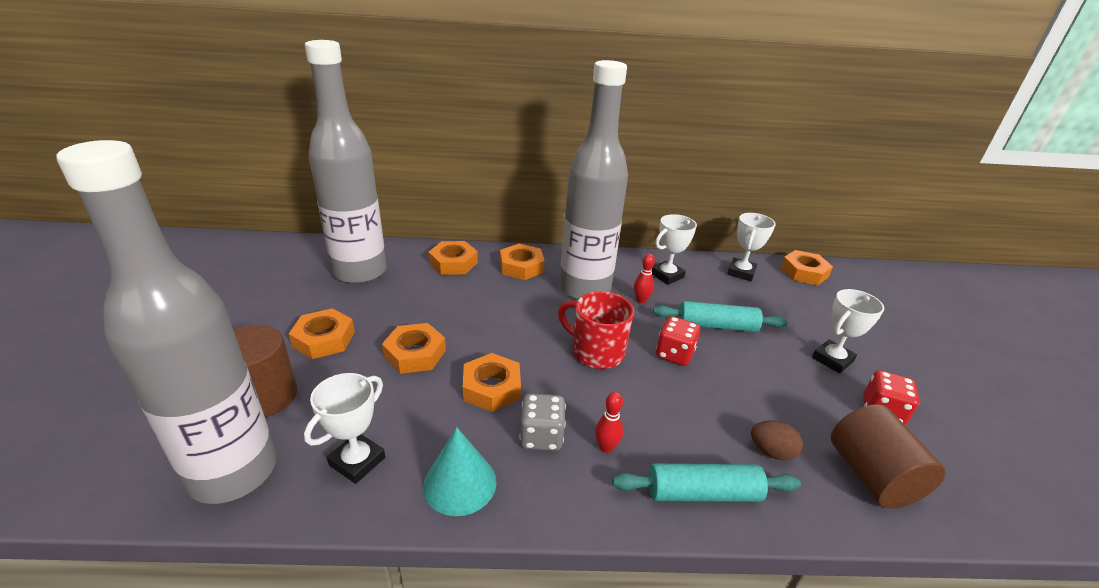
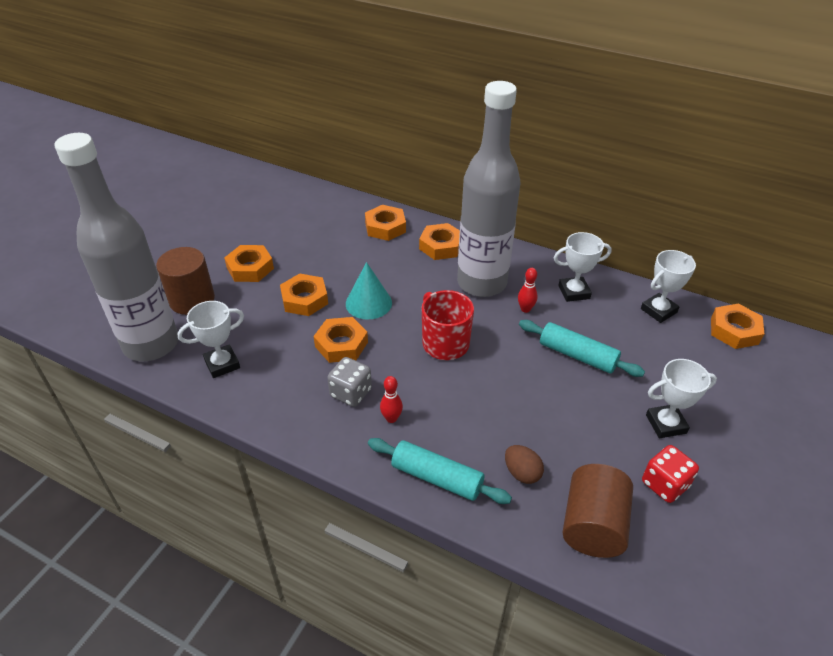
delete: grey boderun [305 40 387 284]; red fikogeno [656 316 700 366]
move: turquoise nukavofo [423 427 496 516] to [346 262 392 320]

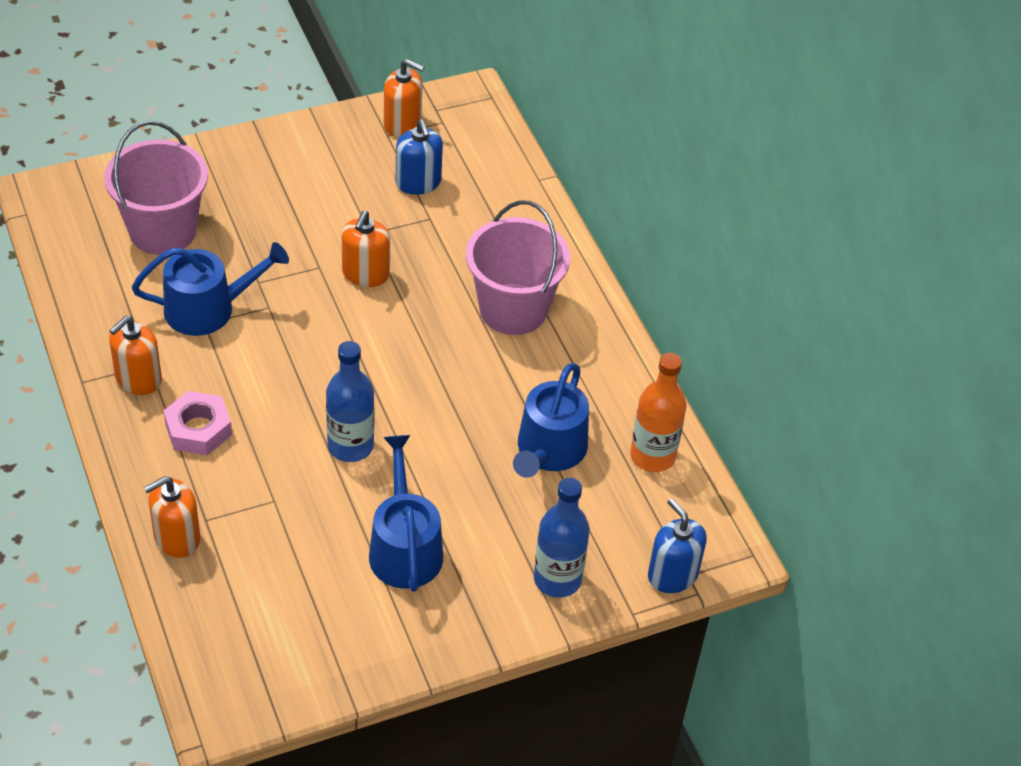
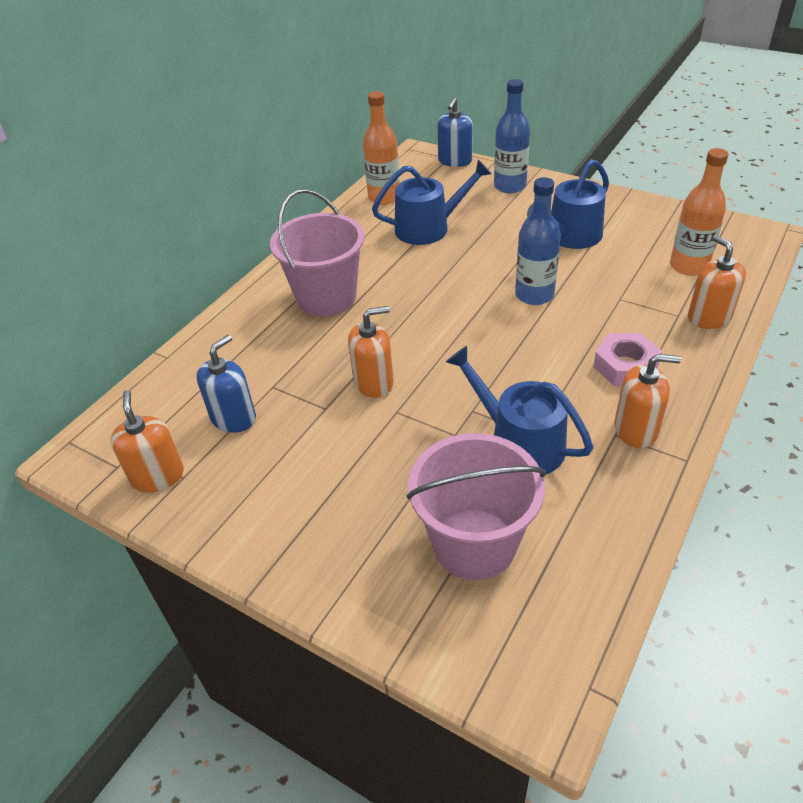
insert: orange boderun [670 148 728 276]
rotate: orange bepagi [144 476 200 558] = [688 235 746 329] 135 degrees counterclockwise

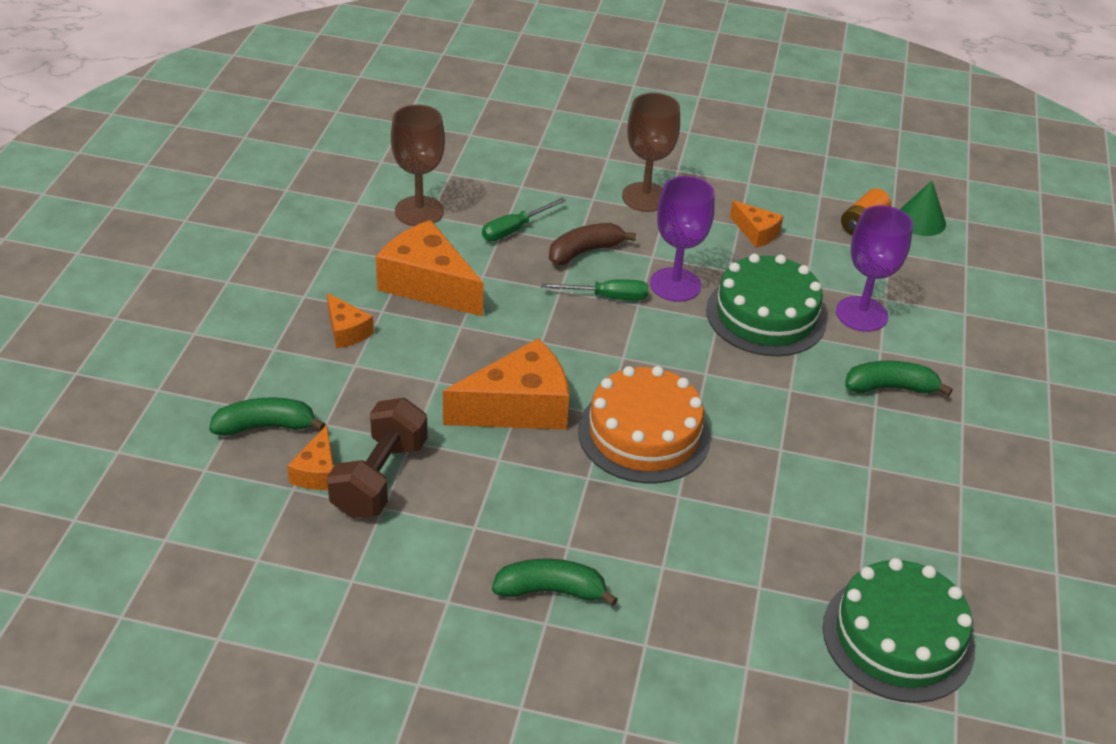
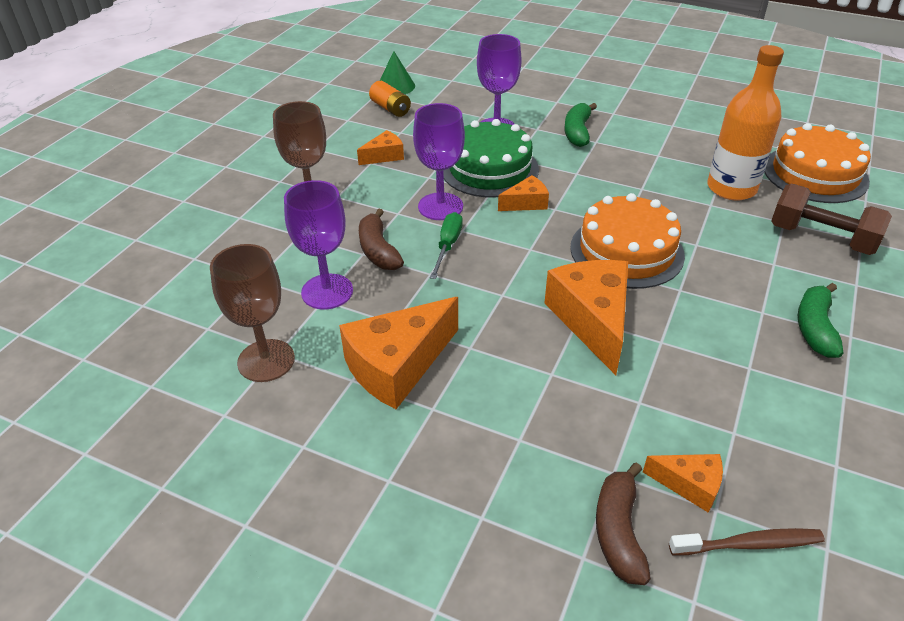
insert: orange boderun [707 45 784 200]; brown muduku [669 528 825 555]
move: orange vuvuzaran [327 293 374 349] to [498 175 549 211]; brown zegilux [327 398 428 518] to [771 184 892 255]
replace: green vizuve [482 198 566 241] to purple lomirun [284 180 353 309]
recolor: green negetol [209 397 325 436] to brown negetol [596 463 651 585]; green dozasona [823 558 975 703] to orange dozasona [764 123 871 203]

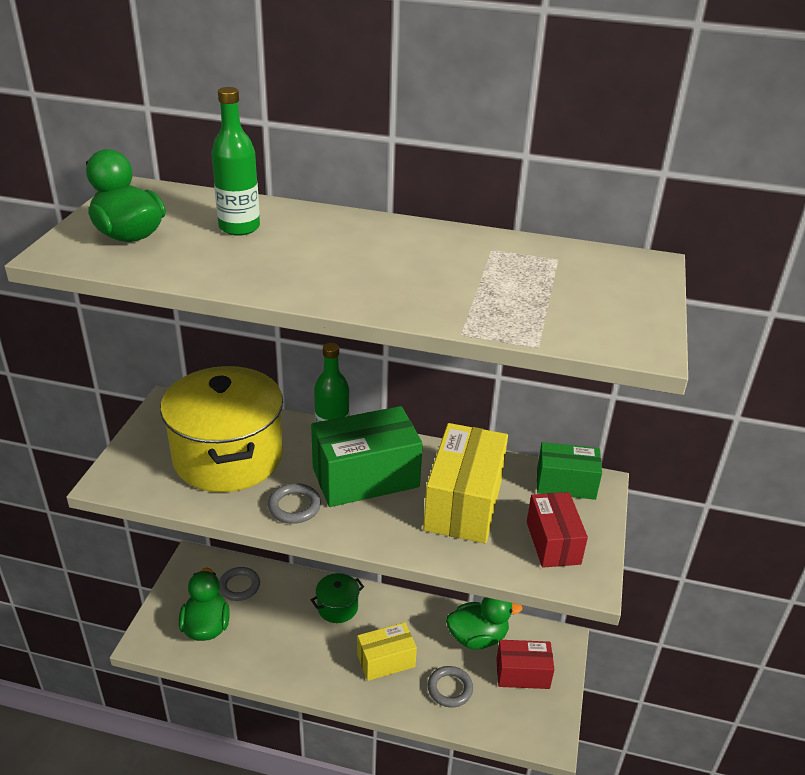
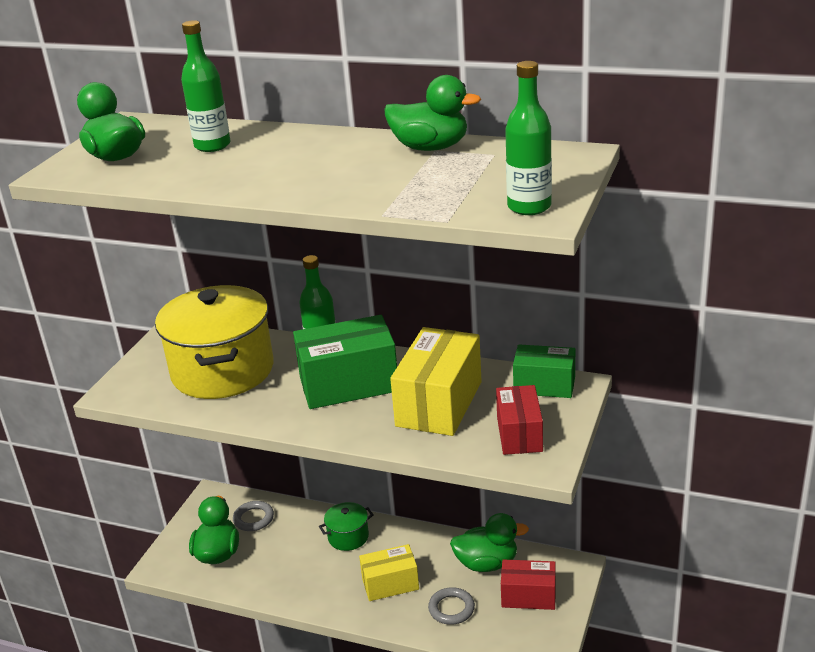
delete: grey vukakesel [268 483 321 524]
insert: green boderun [505 61 552 215]; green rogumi [385 75 481 151]

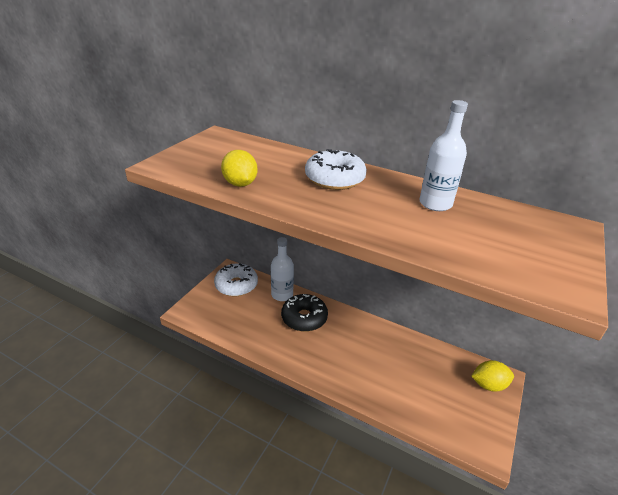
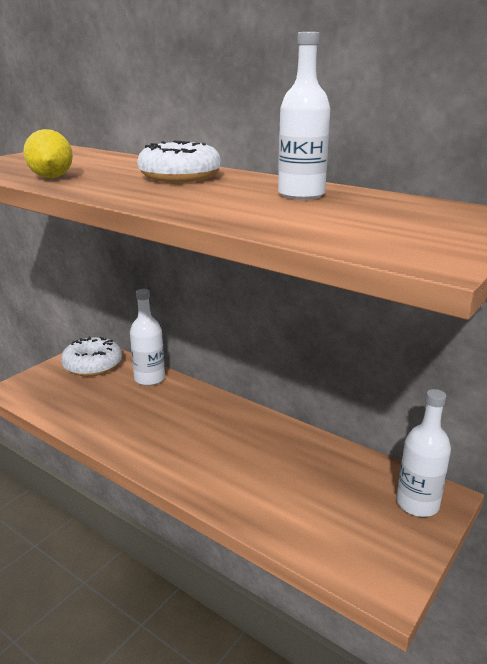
delete: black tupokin [281 294 328 332]
replace: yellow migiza [471 360 514 392] to white boderun [397 389 451 517]

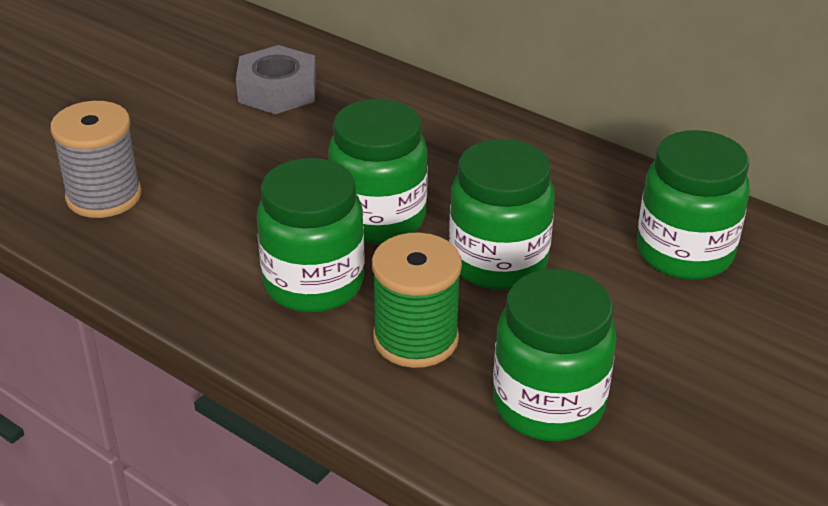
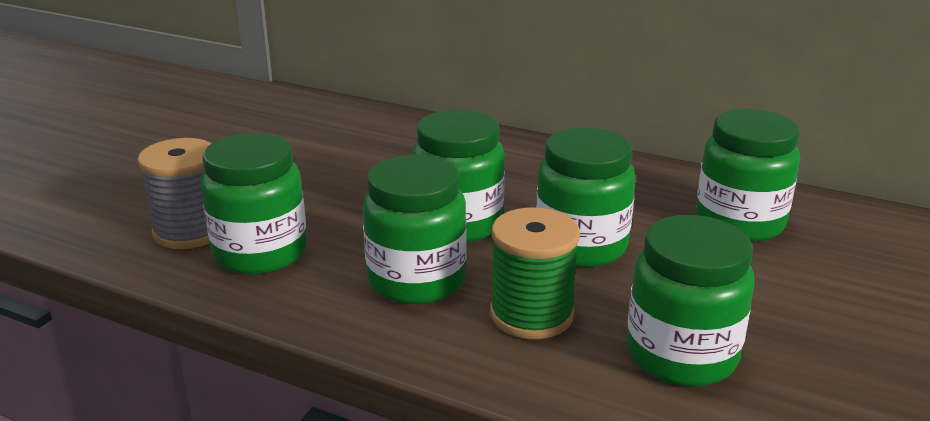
delete: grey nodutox [236 45 316 114]
insert: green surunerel [201 133 307 274]

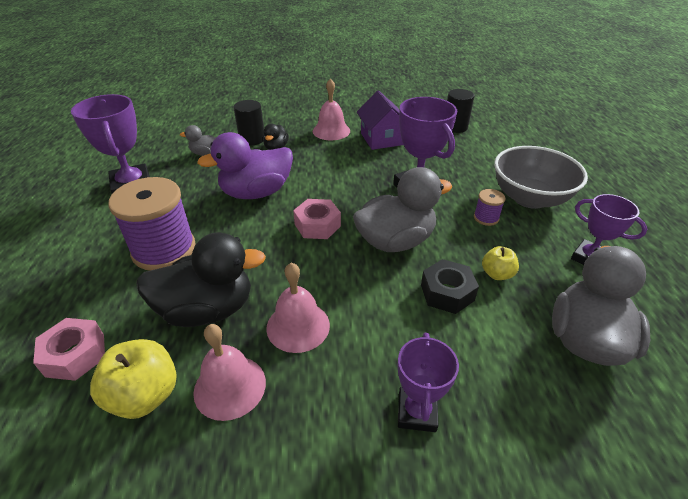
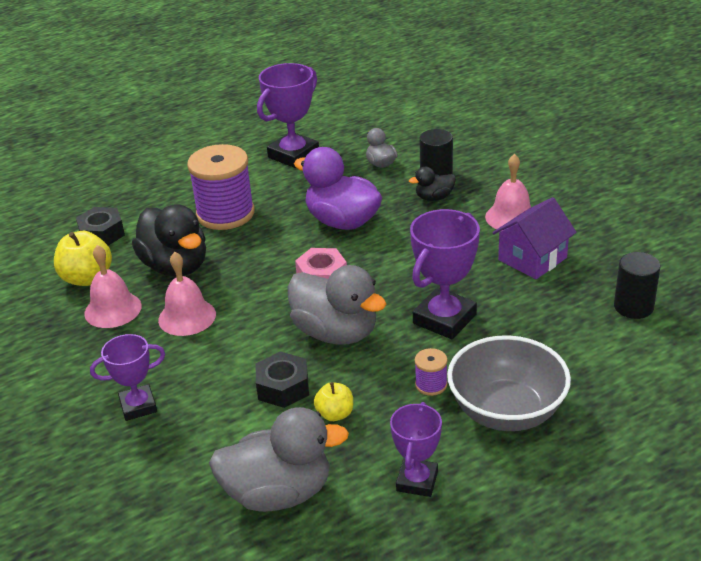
recolor: pink nodutox [33 318 105 381] to black nodutox [76 207 125 246]

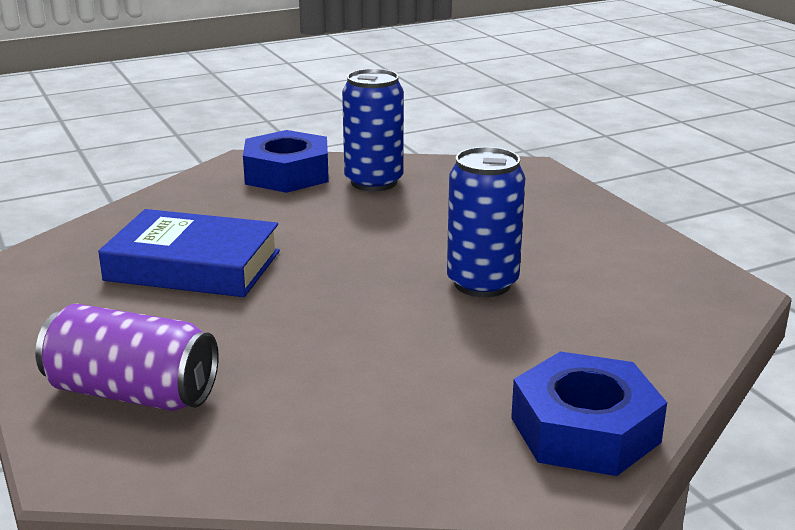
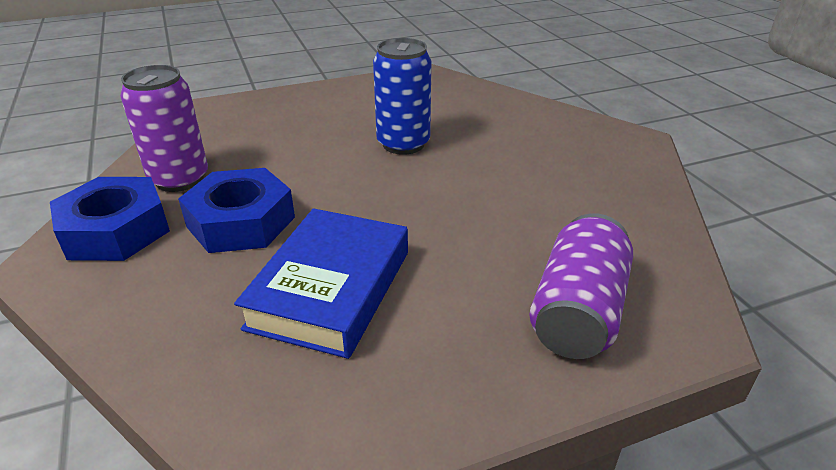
move: blue nodutox [511 351 667 476] to [178 168 295 253]
recolor: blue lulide [342 69 404 191] to purple lulide [120 65 208 192]

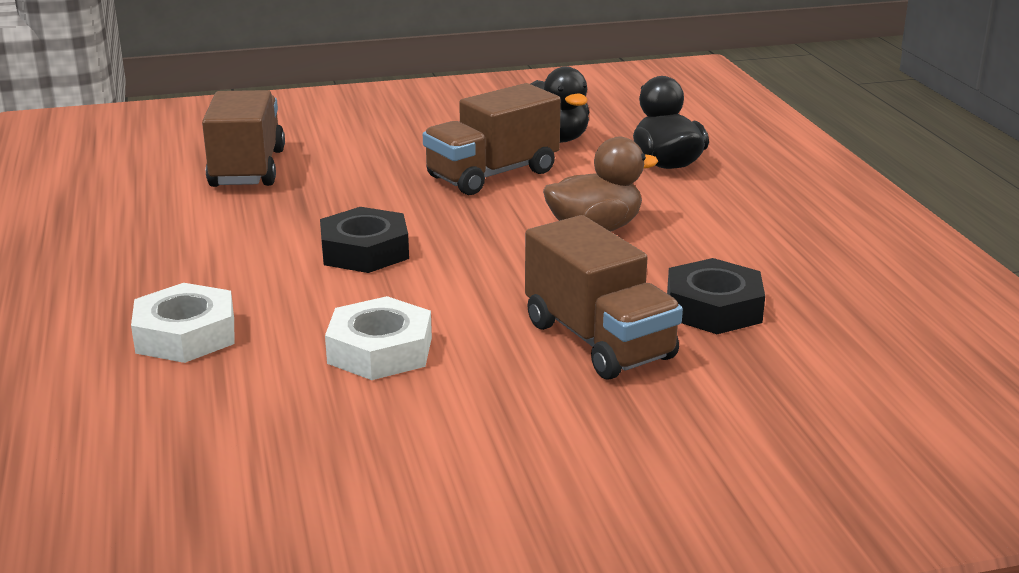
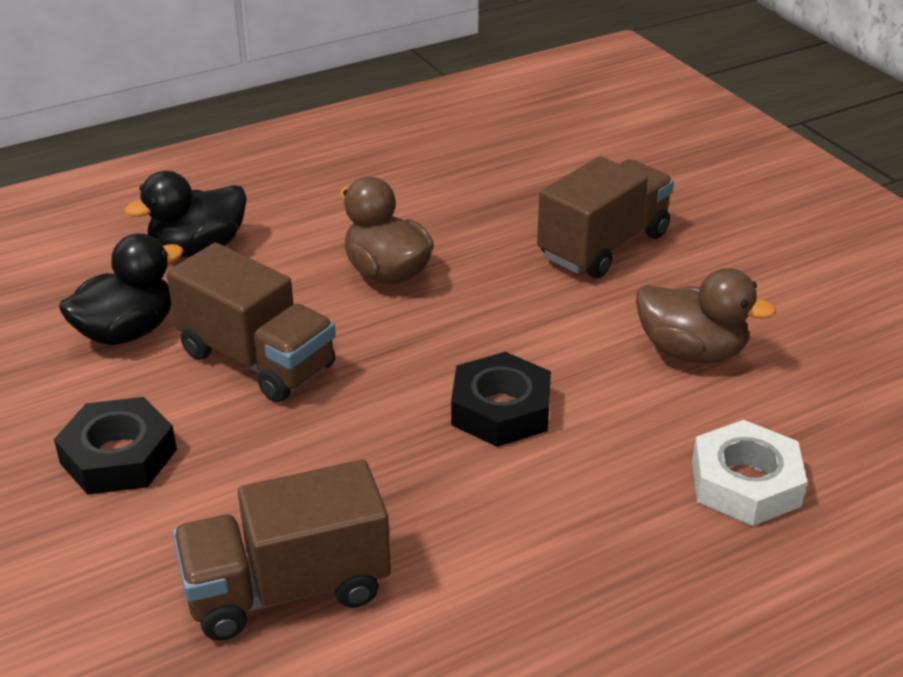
move: black nodutox [667 258 765 334] to [54 397 177 495]
replace: white nodutox [325 296 432 380] to brown rogumi [636 268 776 363]

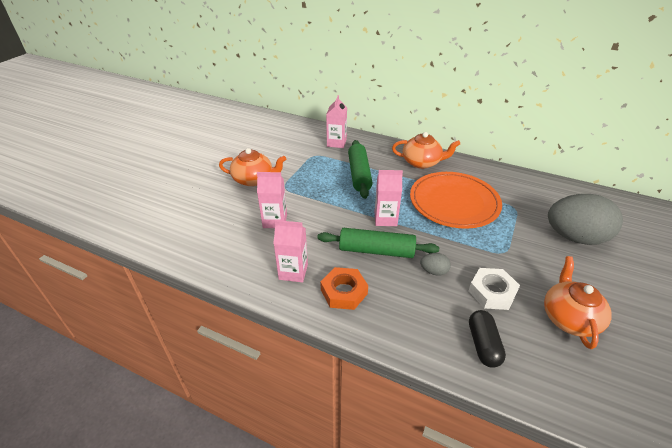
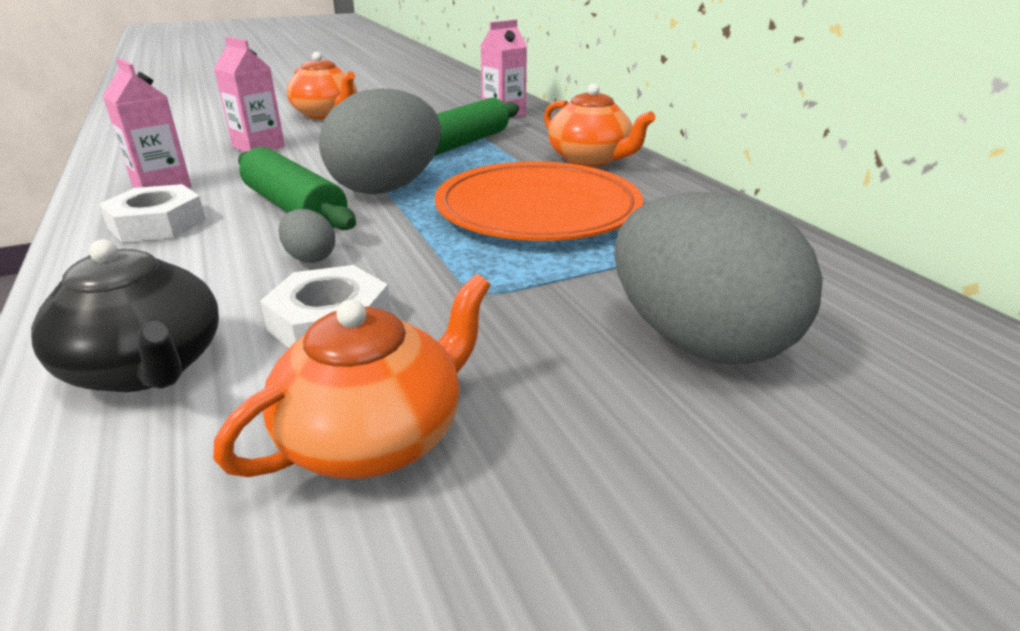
replace: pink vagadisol [375 170 403 226] to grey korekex [319 89 441 195]; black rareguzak [469 310 506 368] to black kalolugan [31 239 219 392]
recolor: orange nodutox [320 267 368 310] to white nodutox [99 184 206 242]

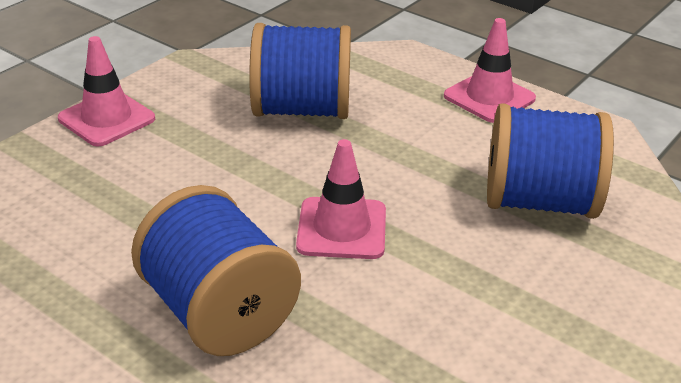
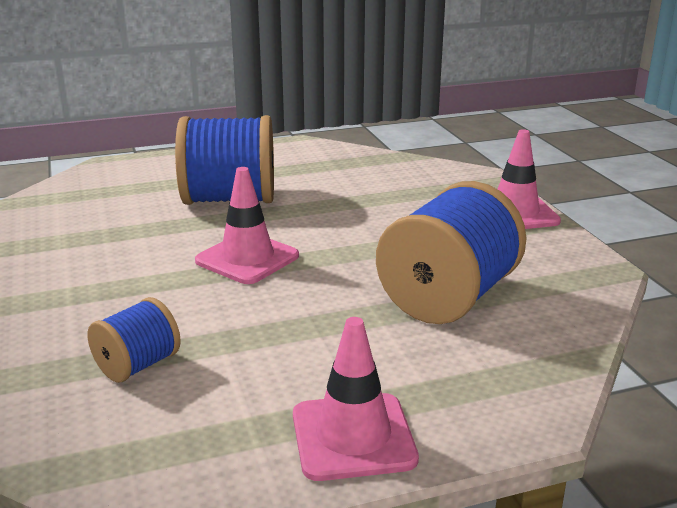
resize: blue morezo [487 103 614 219] = [88 297 181 383] x0.52

